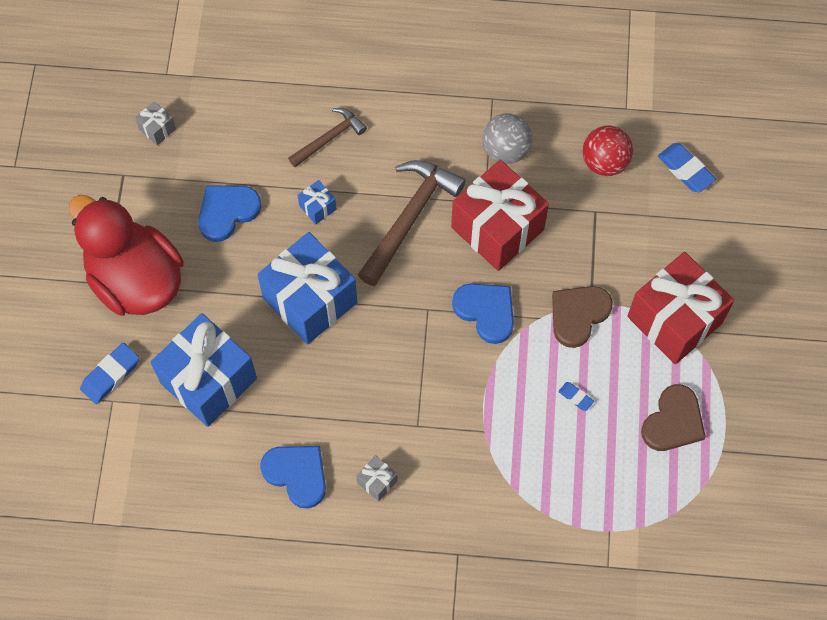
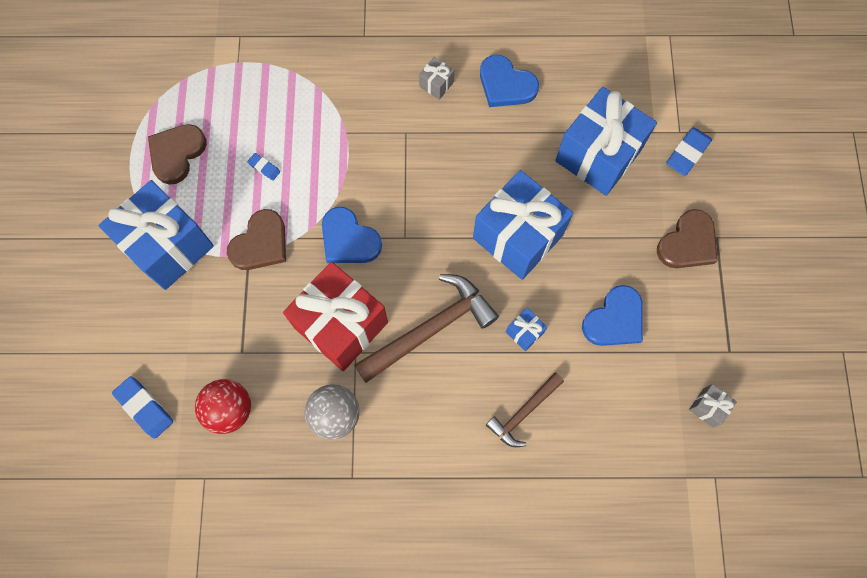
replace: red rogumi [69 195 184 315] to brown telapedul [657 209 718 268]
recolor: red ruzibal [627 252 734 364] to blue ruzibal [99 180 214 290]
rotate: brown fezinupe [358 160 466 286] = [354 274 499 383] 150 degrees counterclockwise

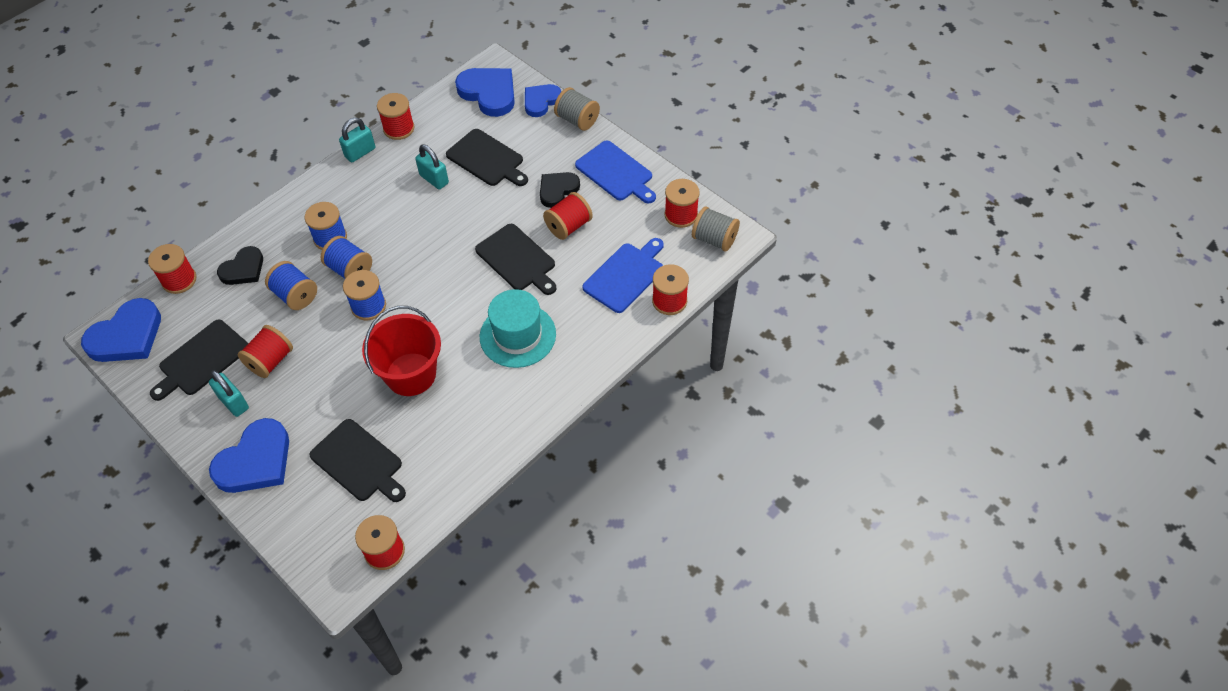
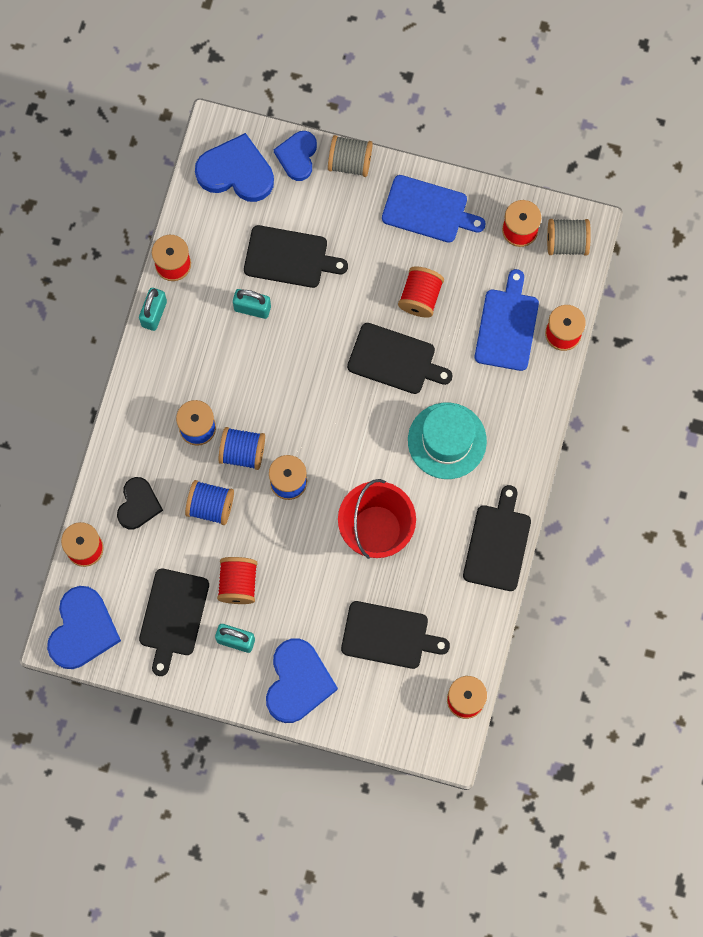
delete: black telapedul [540 172 580 208]
insert: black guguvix [463 485 531 591]

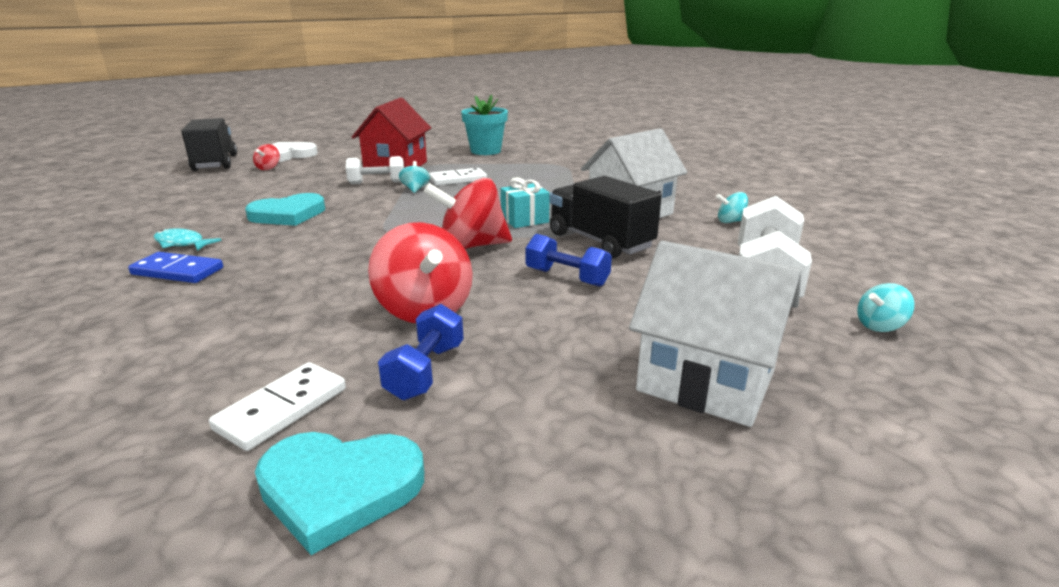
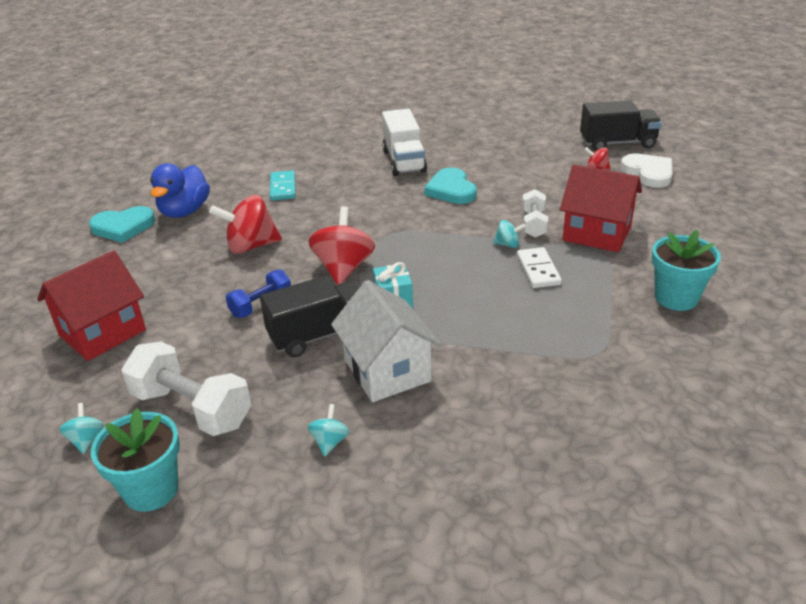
delete: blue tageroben [128 252 223 283]; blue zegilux [378 304 464 400]
insert: turquoise tageroben [270 170 296 200]; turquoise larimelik [91 408 180 512]
replace: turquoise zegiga [154 228 222 251] to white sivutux [382 109 427 176]; white tageroben [209 362 346 451] to blue rogumi [150 164 210 218]
recolor: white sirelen [629 241 802 427] to red sirelen [37 250 146 361]
rotate: turquoise telapedul [255 432 424 555] = [89 206 155 243] 120 degrees counterclockwise

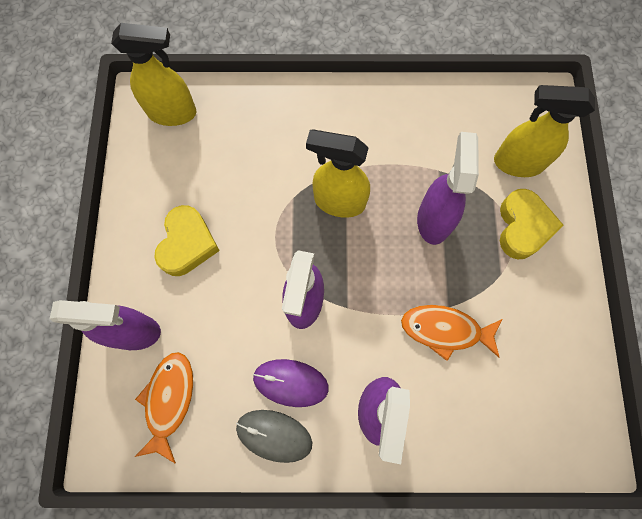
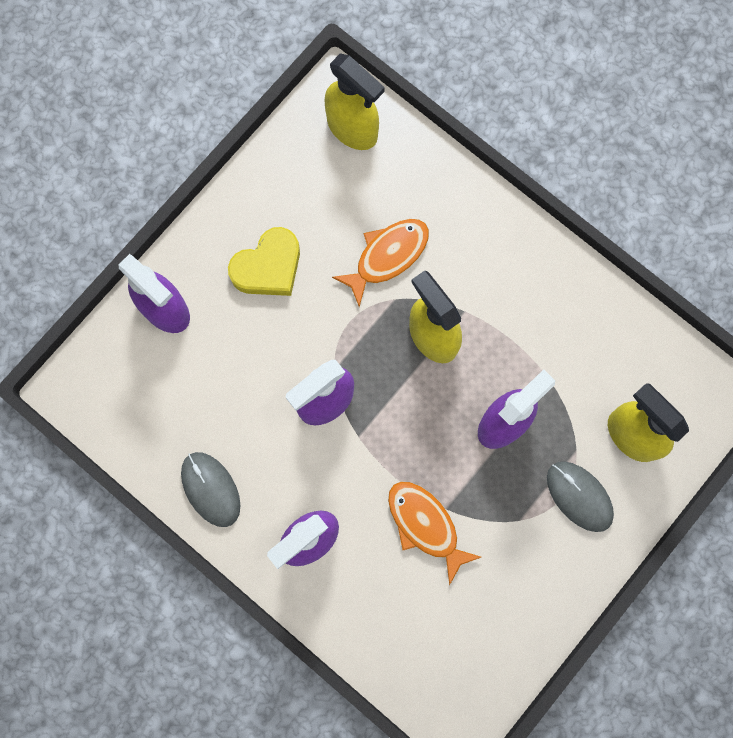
delete: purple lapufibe [253 359 329 407]
move: orange zegiga [135 352 193 463] to [332 219 429 307]
replace: yellow telapedul [500 189 564 259] to grey lapufibe [547 461 614 532]

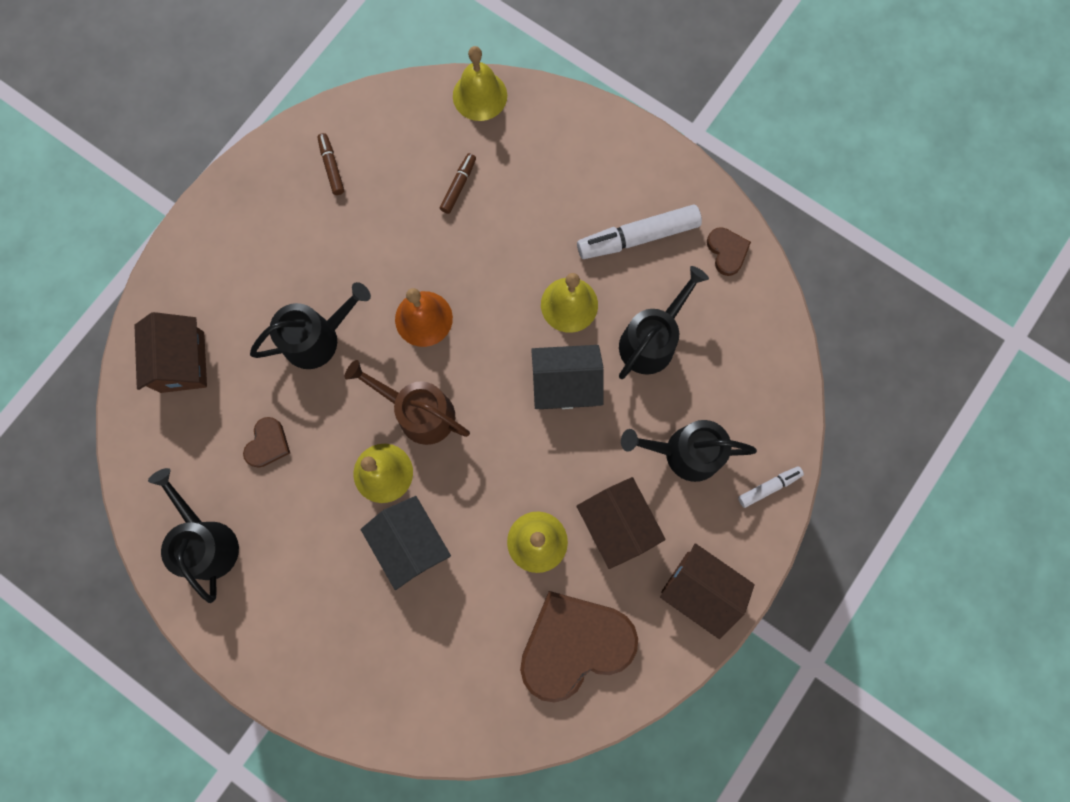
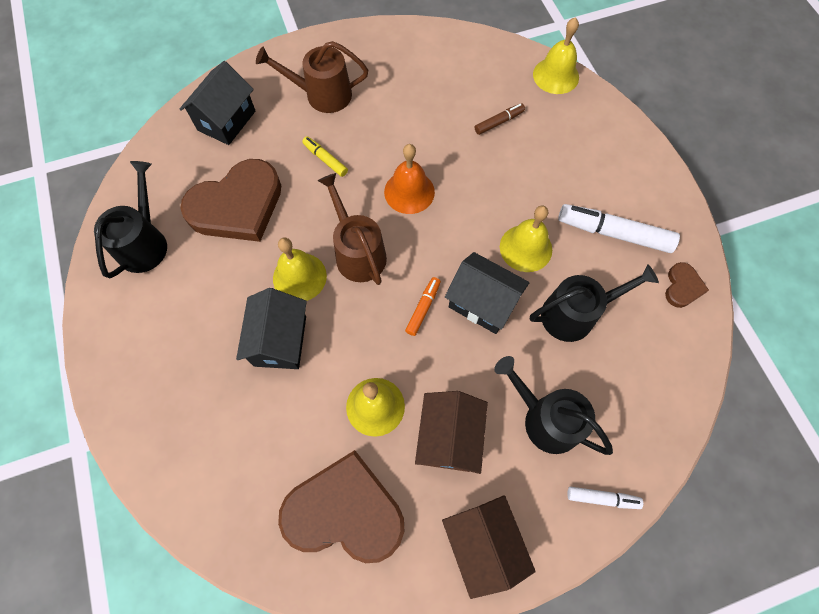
delete: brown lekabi [317 133 344 195]
insert: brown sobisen [256 41 368 113]; orange lekabi [405 277 441 336]
replace: black sobisen [250 282 371 369] to yellow lekabi [302 136 348 177]
recolor: brown sirelen [134 312 207 393] to black sirelen [179 61 256 145]
resize: brown telapedul [243 417 290 468] = [180 159 281 242] x2.25

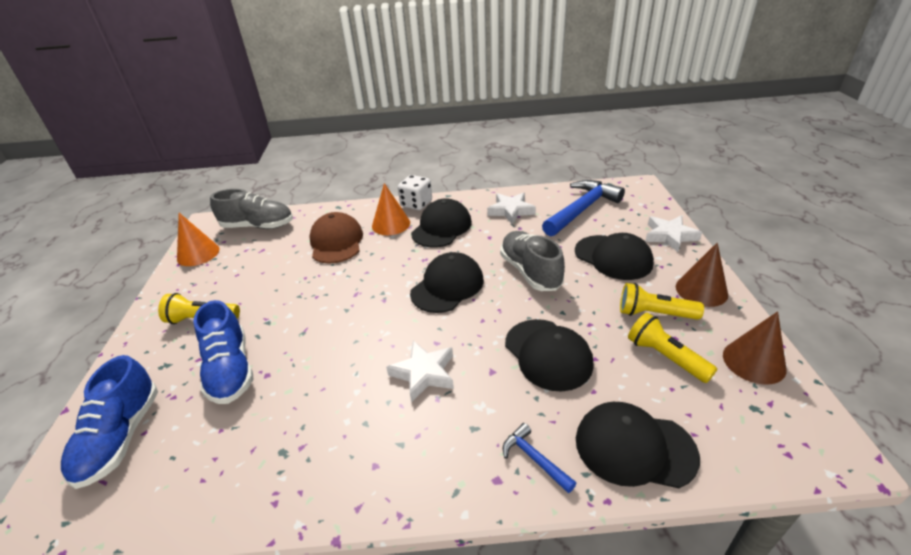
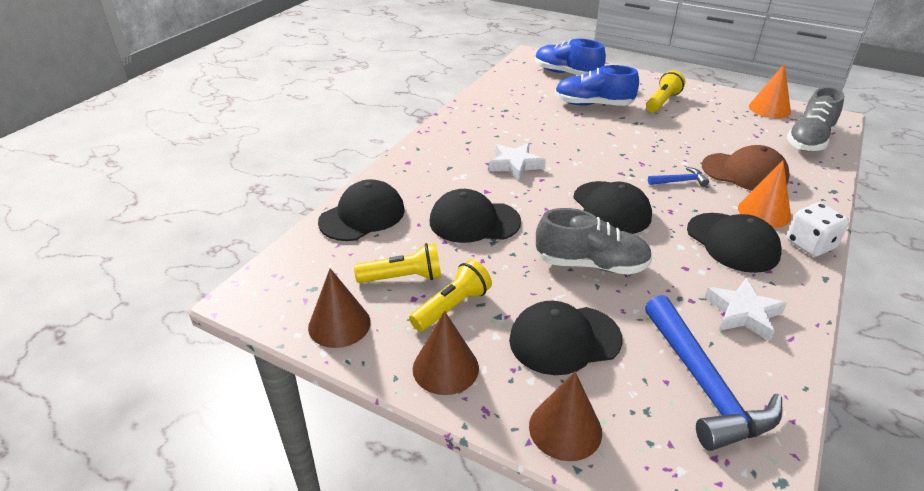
move: blue fezinupe [503 423 577 493] to [648 167 709 187]
replace: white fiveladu [645 215 702 252] to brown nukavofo [529 372 602 461]

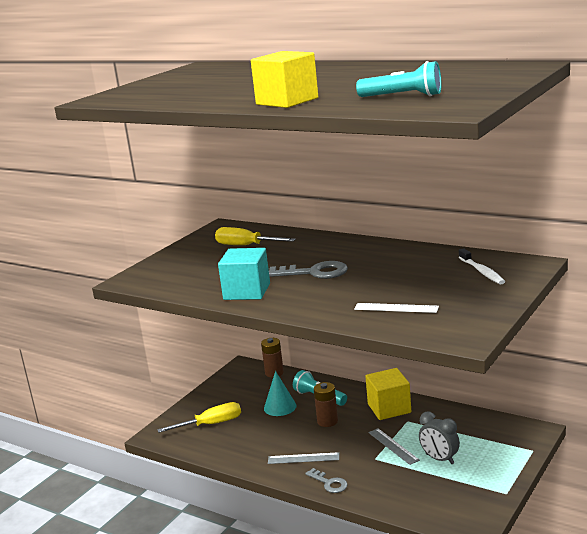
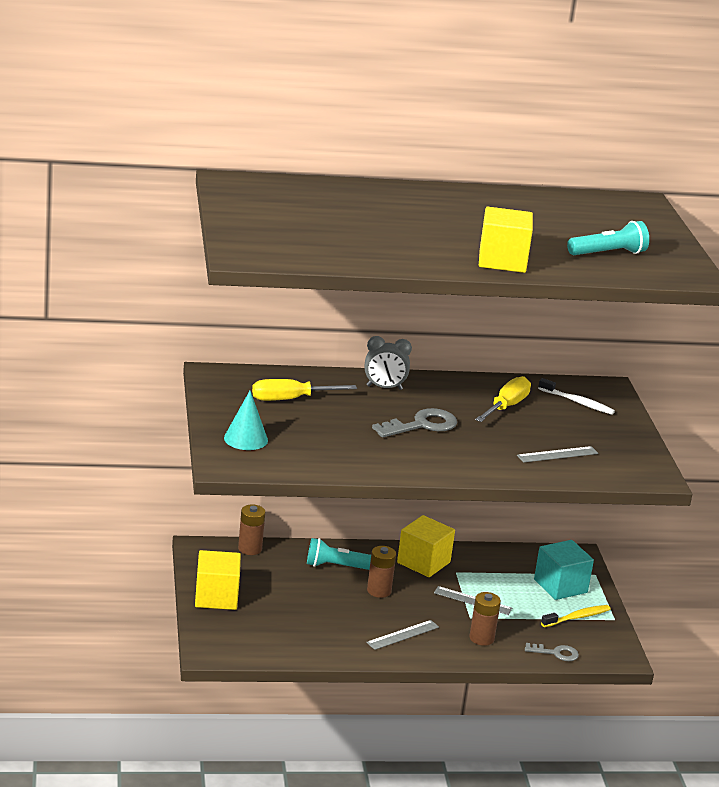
insert: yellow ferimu [195 550 241 610]; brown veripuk [469 592 501 646]; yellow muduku [541 605 611 627]
move: turquoise ferimu [218 248 270 300] to [534 540 594 600]; turquoise nukavofo [264 371 297 416] to [224 391 268 450]; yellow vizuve [157 402 241 433] to [475 376 531 422]; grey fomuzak [419 411 460 464] to [365 336 412 390]; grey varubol [305 468 348 493] to [525 643 579 661]
recolor: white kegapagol [354 303 439 313] to grey kegapagol [517 446 598 463]

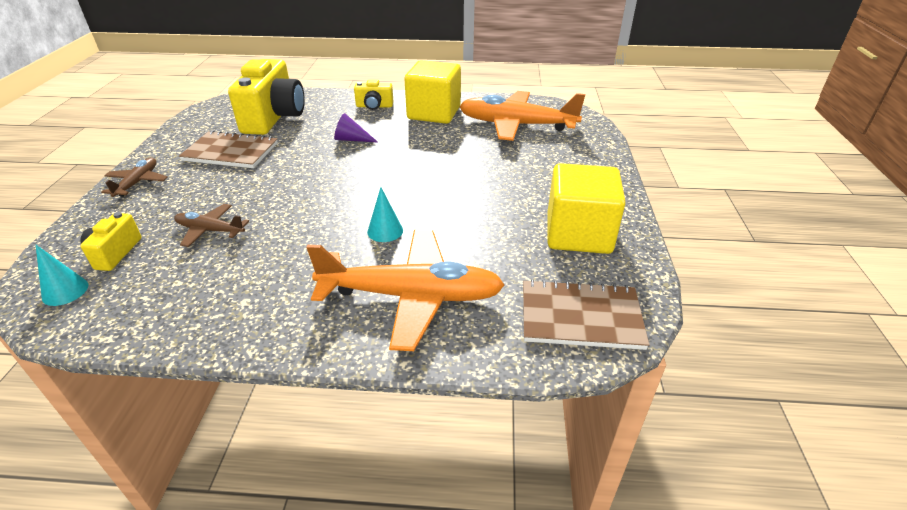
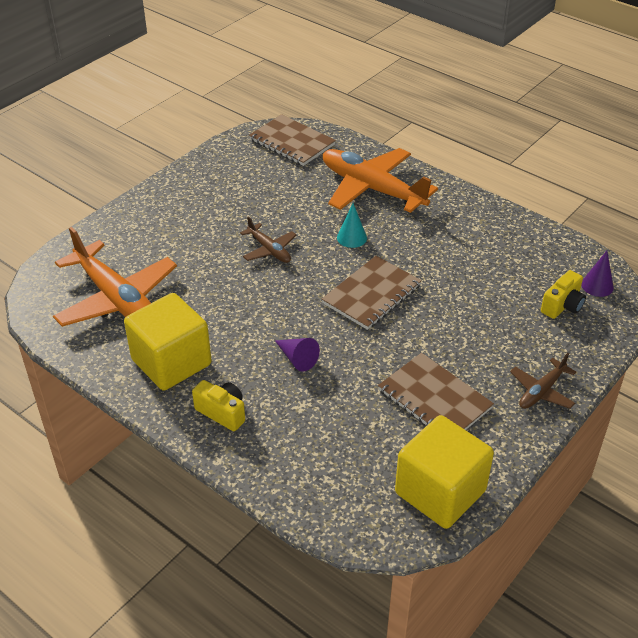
delete: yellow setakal [228 59 305 135]
insert: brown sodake [322 256 422 330]
move: yellow ferimu [547 163 626 254] to [395 415 494 529]; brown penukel [174 204 249 247] to [240 216 296 263]
recolor: turquoise nukavofo [36 245 88 306] to purple nukavofo [581 251 614 297]

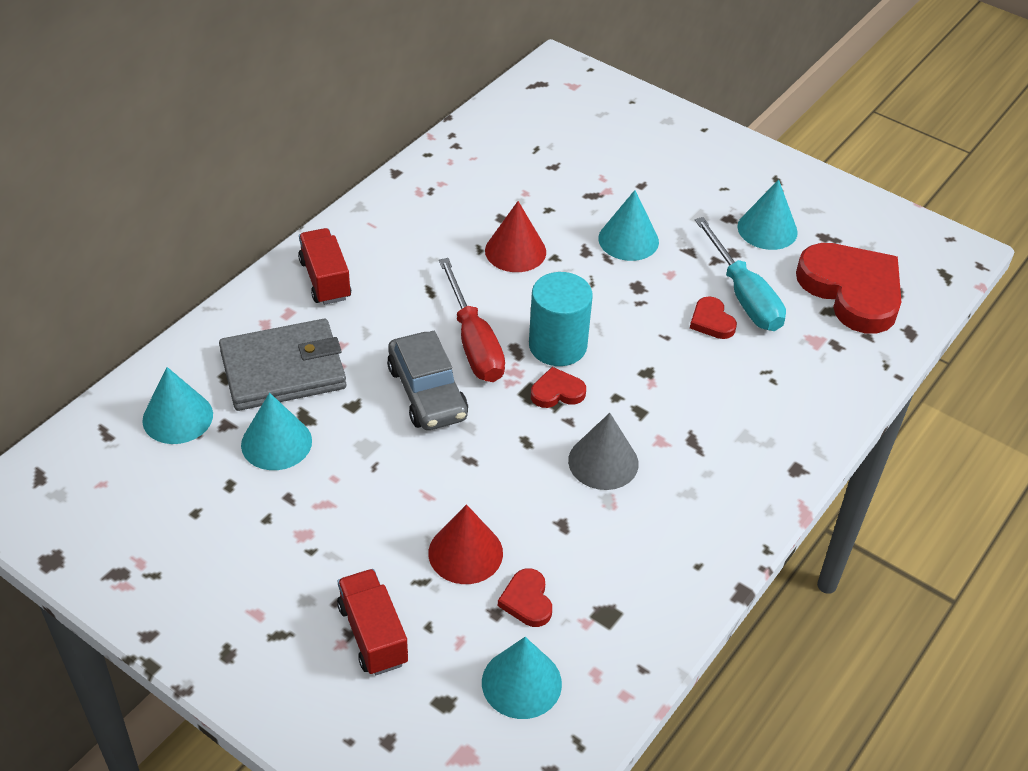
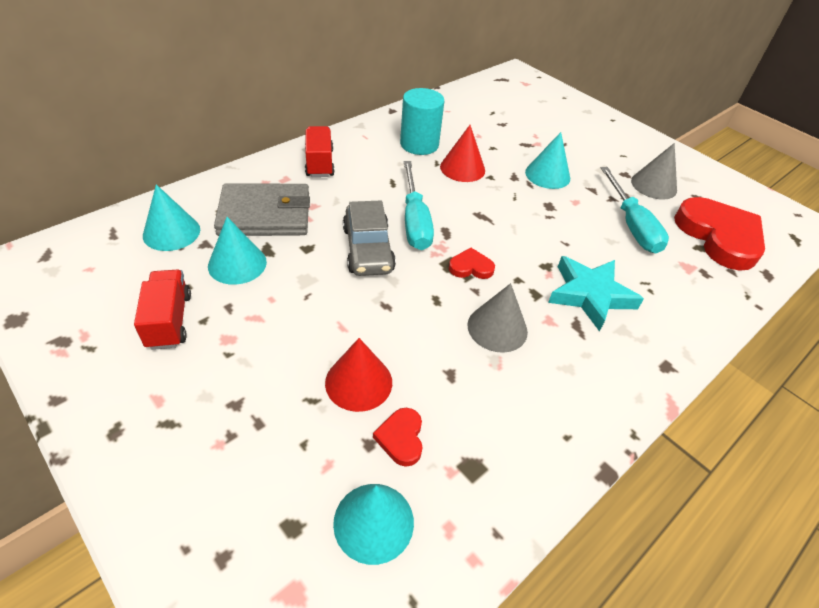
delete: red telapedul [690 296 737 339]
insert: turquoise fiveladu [548 256 644 332]
move: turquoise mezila [529 272 593 366] to [400 88 444 155]; red sivutux [337 569 408 675] to [134 270 191 350]
recolor: turquoise nukavofo [738 180 798 250] to grey nukavofo [631 143 677 200]; red vizuve [439 258 505 382] to turquoise vizuve [404 161 434 250]

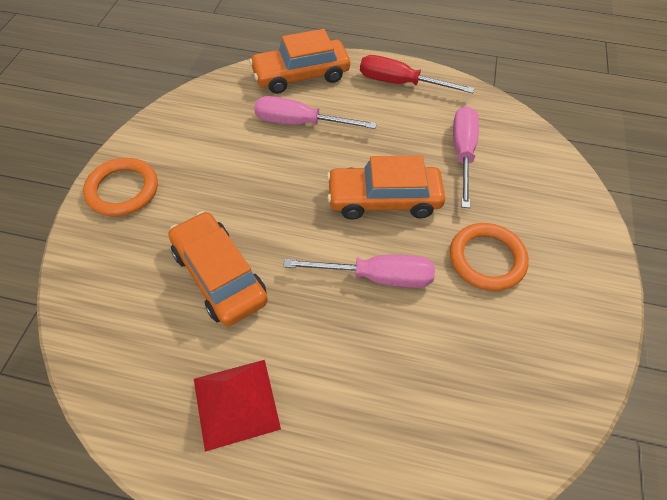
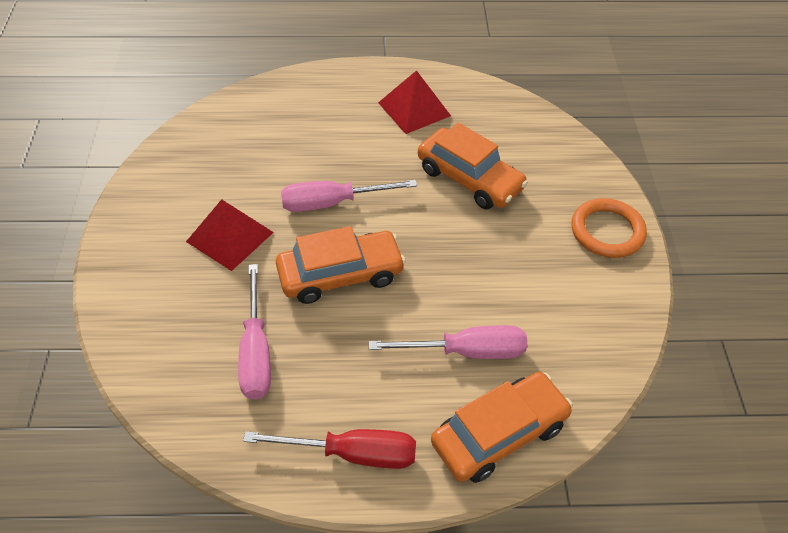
replace: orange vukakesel [450 223 529 291] to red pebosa [186 199 274 271]

